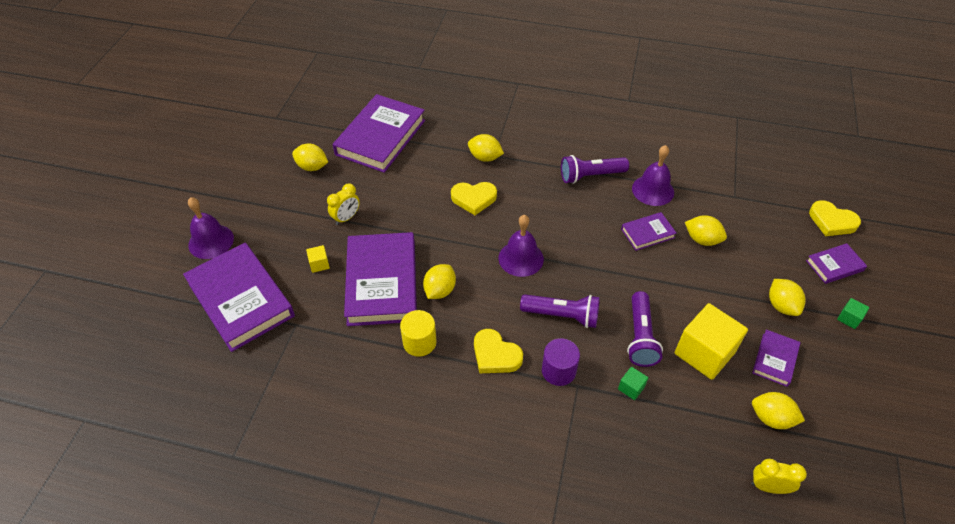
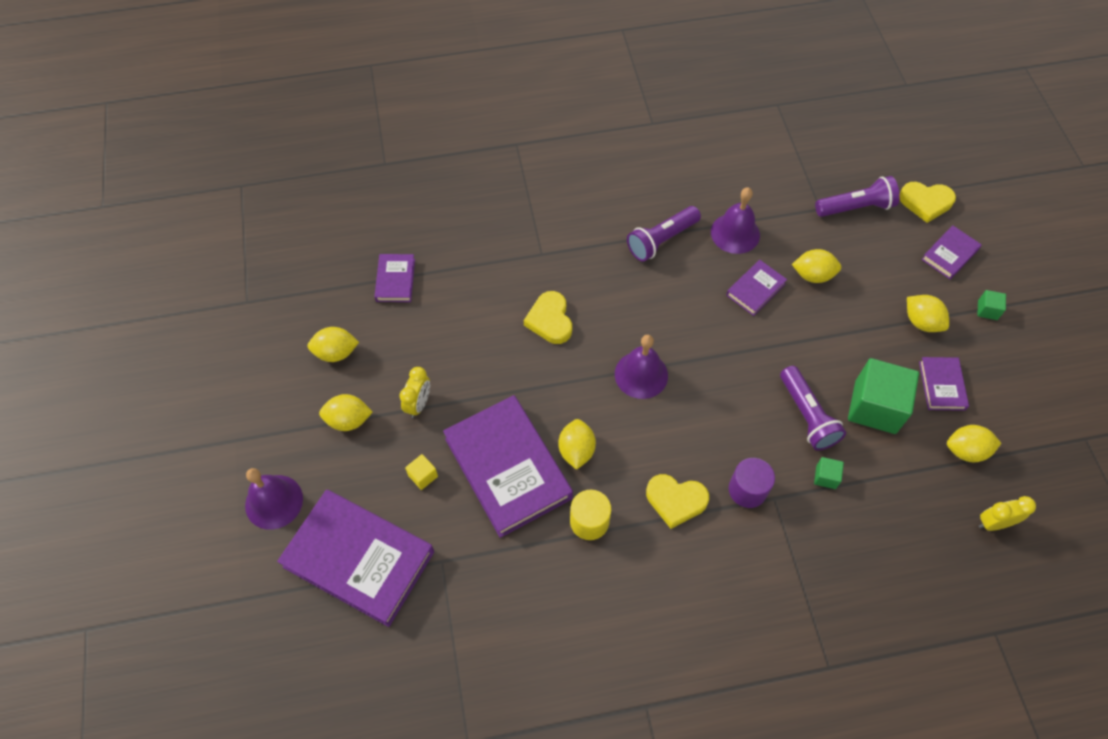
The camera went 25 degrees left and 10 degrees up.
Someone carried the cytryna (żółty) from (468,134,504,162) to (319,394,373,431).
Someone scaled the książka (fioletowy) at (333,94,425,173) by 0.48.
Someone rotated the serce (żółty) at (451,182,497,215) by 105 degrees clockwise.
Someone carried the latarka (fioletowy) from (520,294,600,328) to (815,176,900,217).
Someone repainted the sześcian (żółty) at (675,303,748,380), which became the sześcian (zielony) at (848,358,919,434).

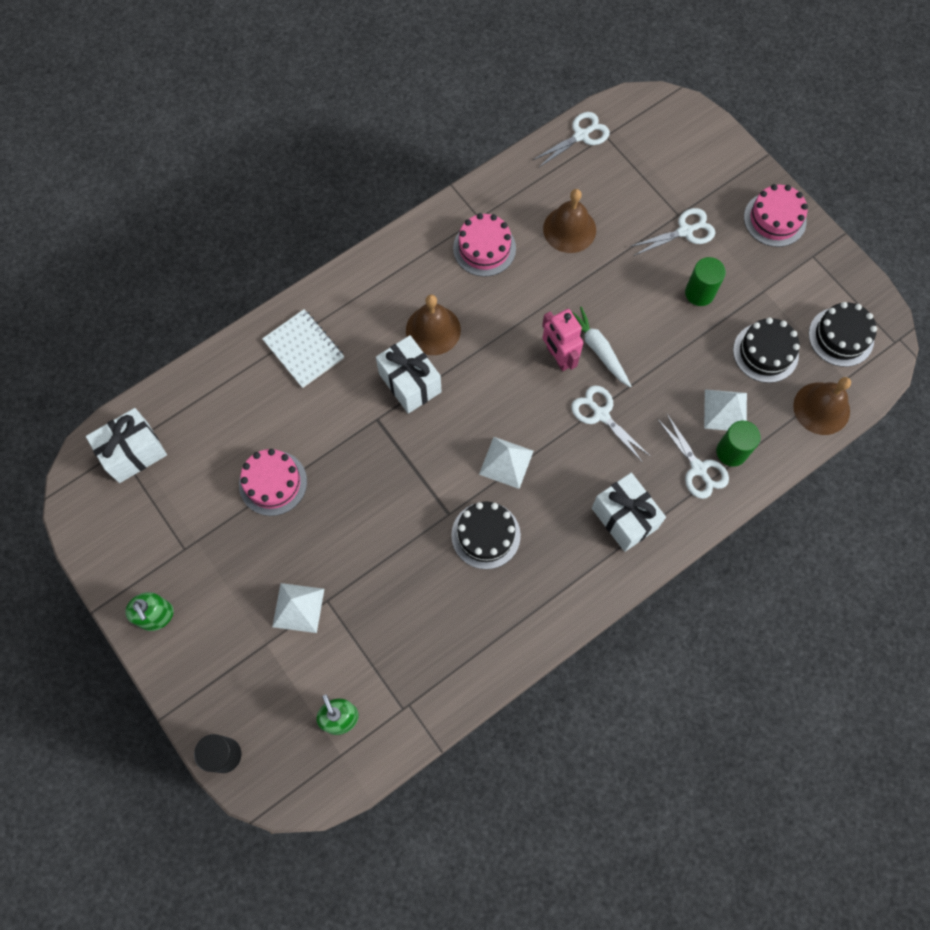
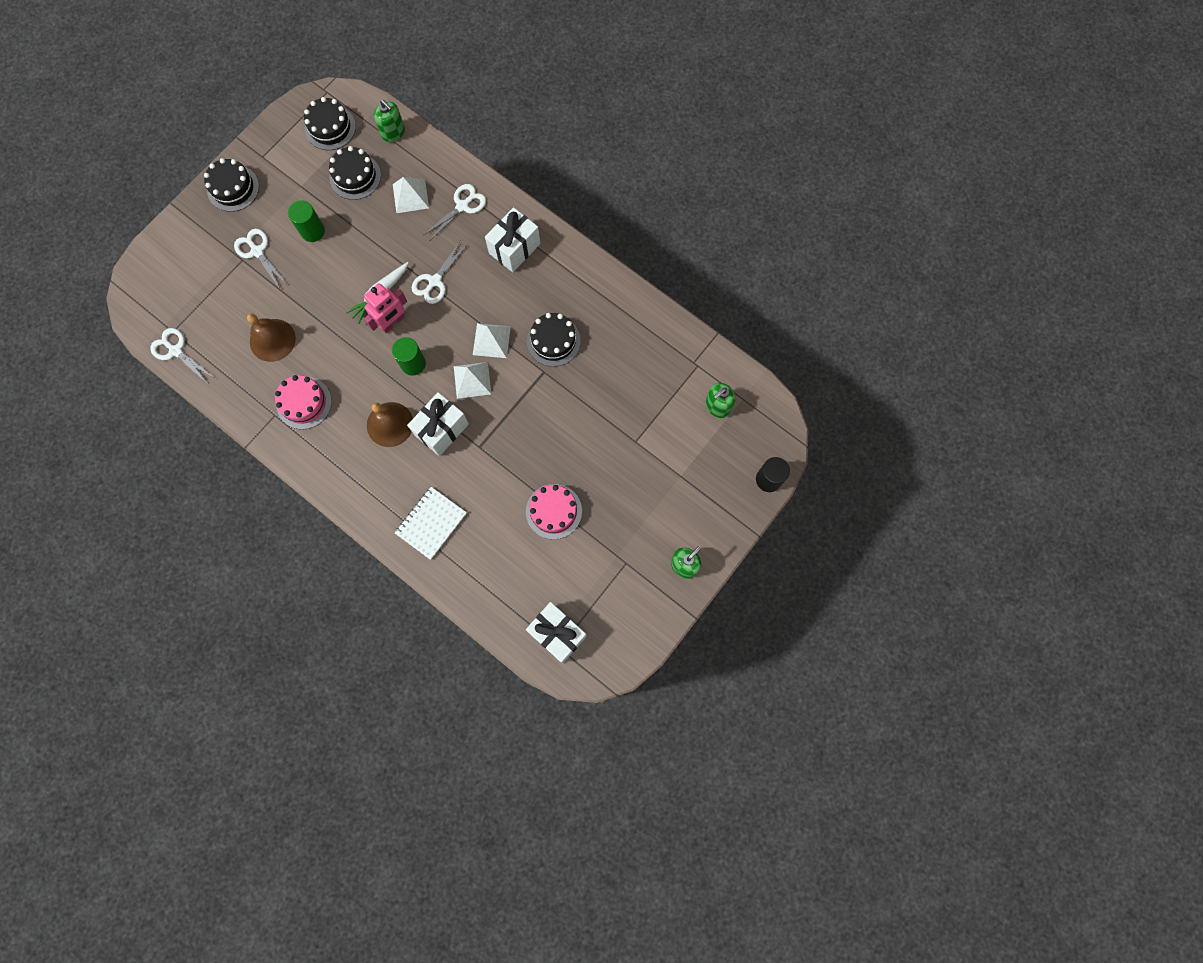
The camera went 105 degrees left and 5 degrees up.
Someone repainted the tort (różowy) at (744,184,808,247), which became the tort (czarny) at (204,158,259,212).
Someone swapped the dzwonek (brązowy) at (793,377,851,435) for the dozownik mydła (zielony) at (374,100,405,142).
Someone carried the walec (zielony) from (716,421,761,467) to (392,337,426,375).
Someone carried the piramida (biały) from (272,583,324,633) to (454,362,491,399).

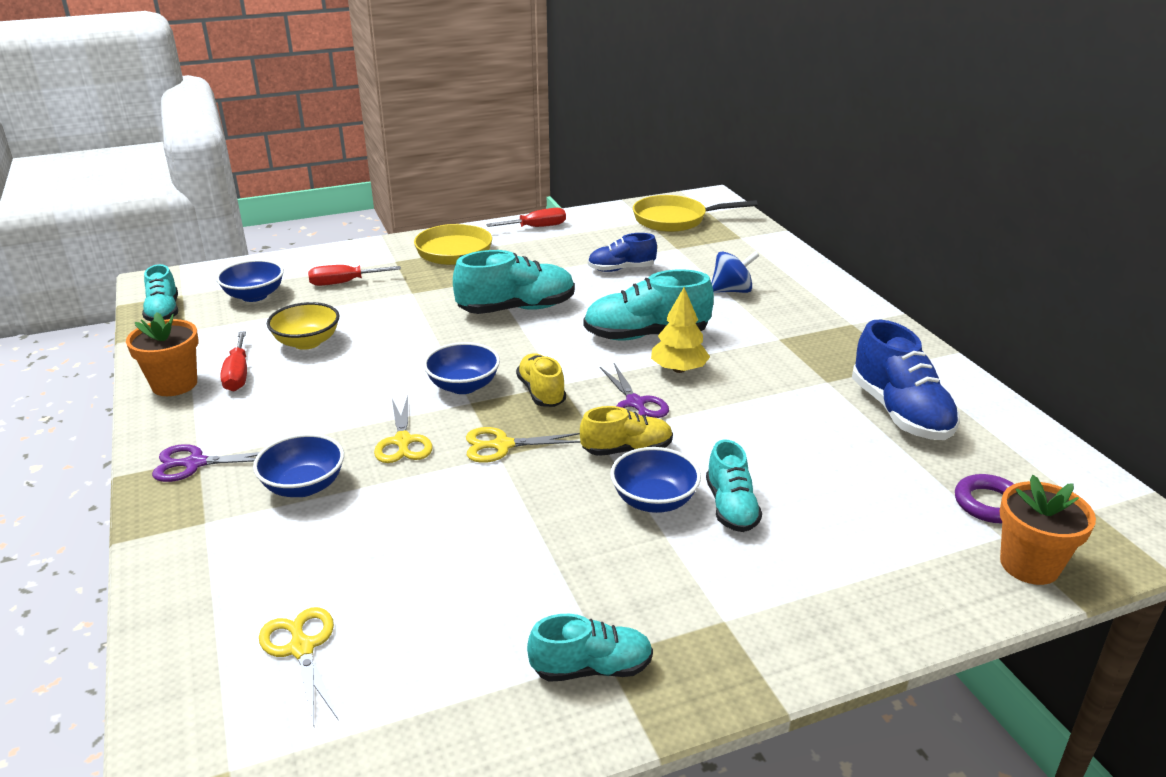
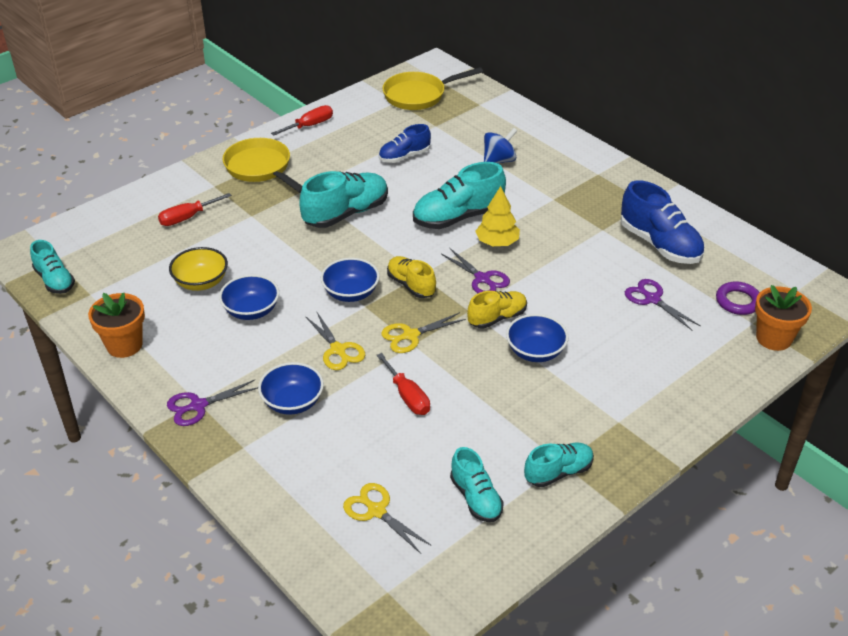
The camera went 20 degrees left and 10 degrees up.
Someone carried the miska (niebieski) from (216,259,284,302) to (219,274,279,320).
Someone carried the śrubokręt (czerwony) from (220,331,247,391) to (376,353,430,415).
Someone carried the but (turkusowy) from (706,439,762,532) to (450,447,504,522).
Someone put down the nożyczki (fioletowy) at (625,279,701,331).

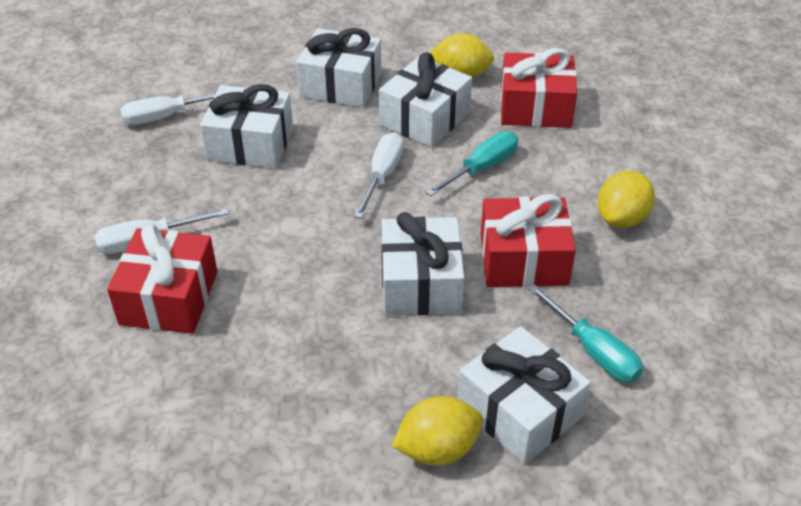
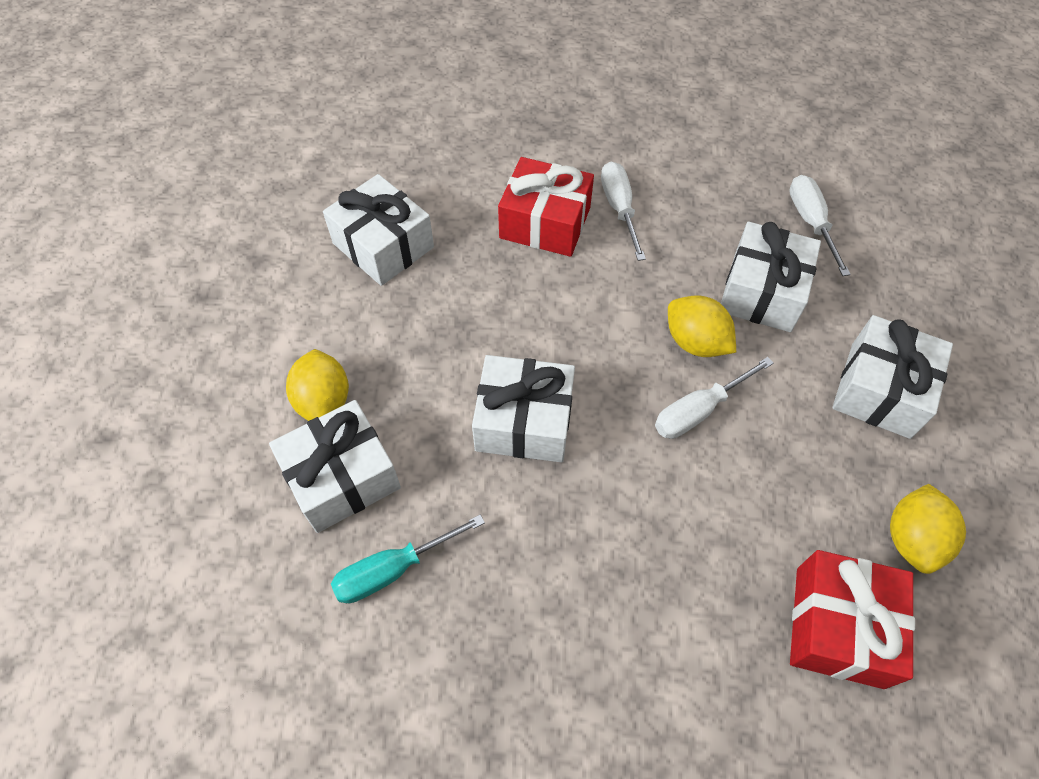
The camera went 100 degrees right and 15 degrees up.
Someone carried the prezent (biały) from (379,52,472,147) to (323,174,434,286).
Someone rotated the śrubokręt (biały) at (354,133,404,219) by 120 degrees clockwise.
Someone carried the cytryna (żółty) from (598,171,655,228) to (668,295,736,357).
Someone took away the śrubokręt (turkusowy) at (426,131,518,196).
Someone took away the prezent (czerwony) at (480,194,576,287).

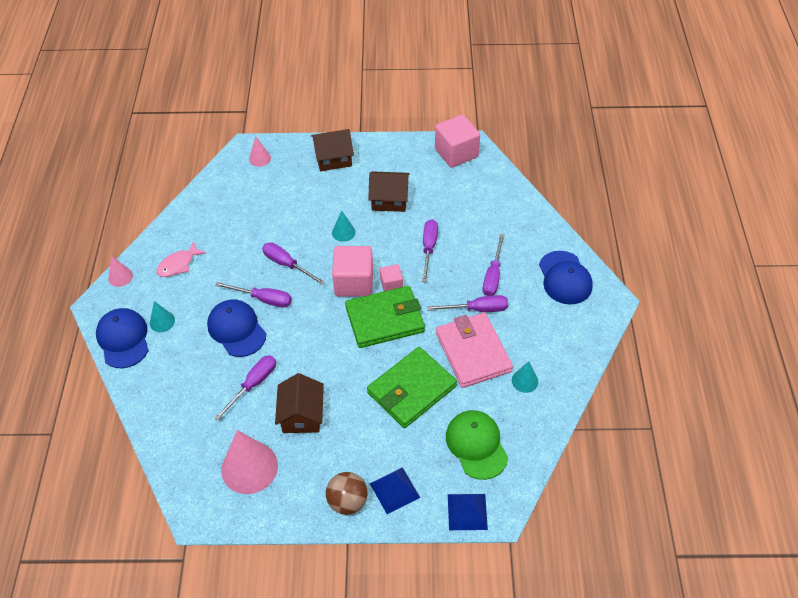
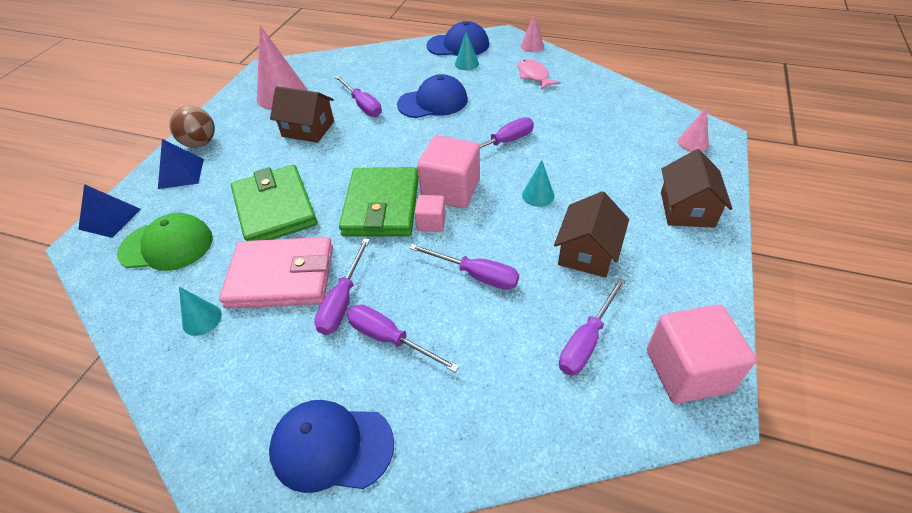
The camera went 110 degrees right and 5 degrees down.
Someone carried the śrubokręt (fioletowy) from (215,282,292,307) to (559,278,626,376).

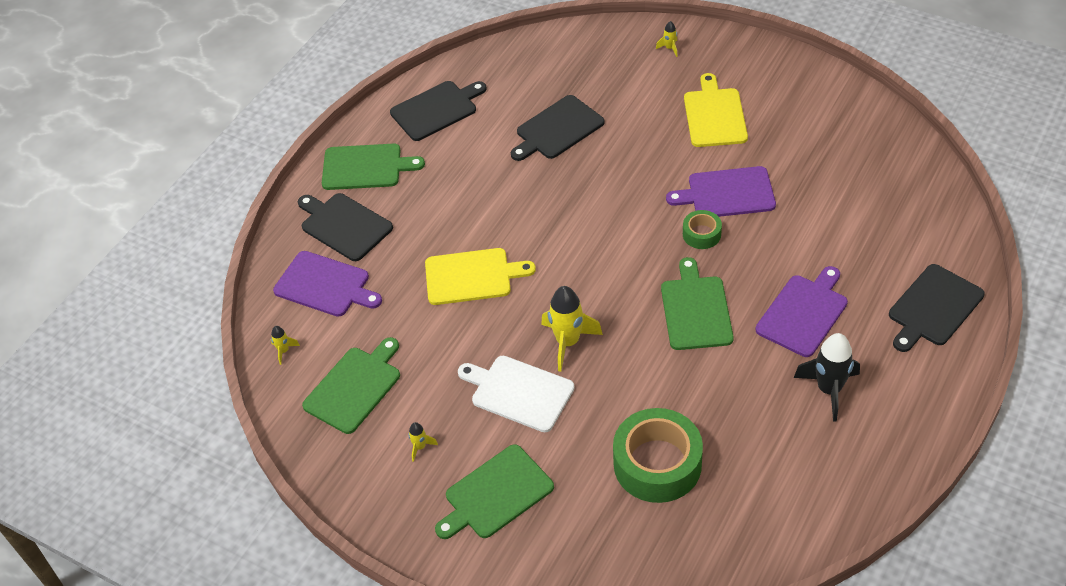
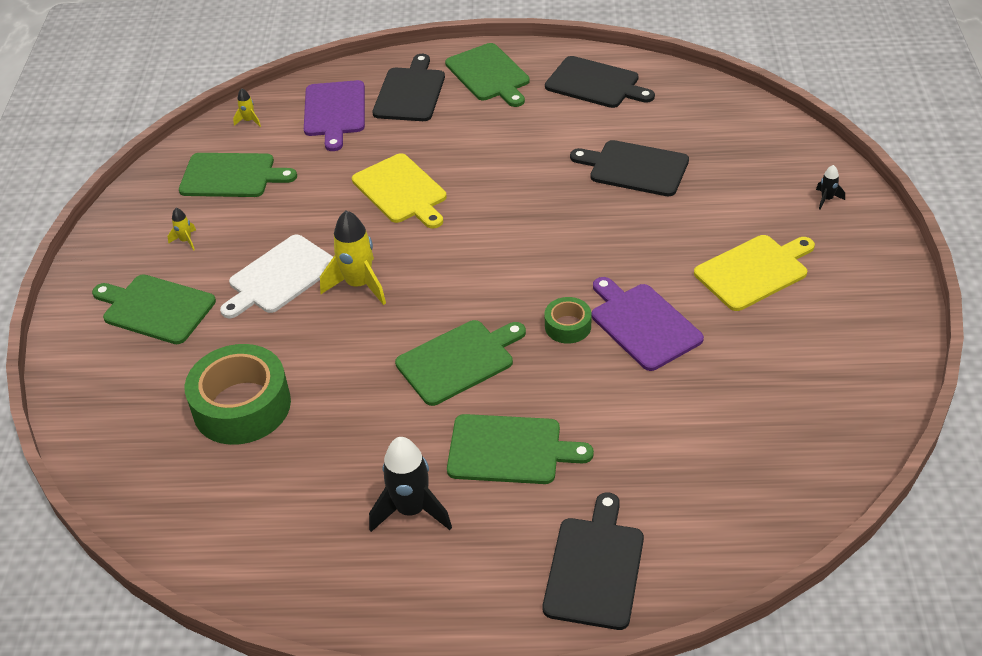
The camera went 60 degrees right and 5 degrees down.
Someone rotated the deska do krojenia (biały) at (458,356,575,432) by 135 degrees counterclockwise.
Someone repainted the deska do krojenia (fioletowy) at (755,266,848,357), which became the deska do krojenia (zielony) at (447,414,594,484).
Someone rotated the deska do krojenia (czarny) at (889,264,985,352) by 90 degrees clockwise.
Someone repainted the rakieta (żółty) at (656,21,678,57), which became the rakieta (czarny) at (816,165,845,210).

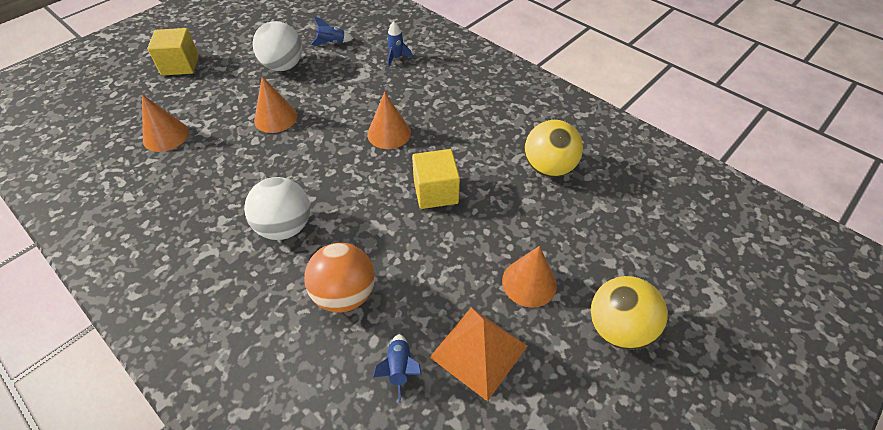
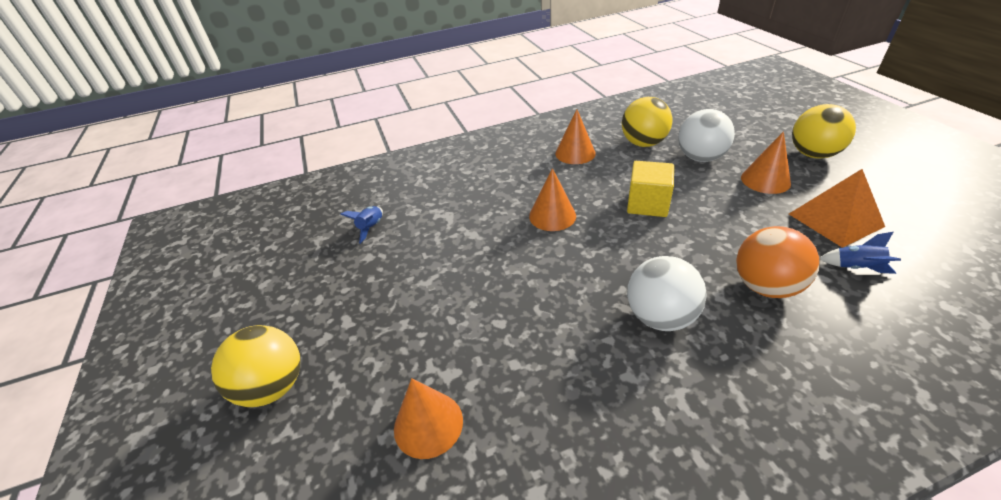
The camera went 60 degrees left and 10 degrees down.
Someone swapped the sześcian (żółty) at (147,28,199,76) for the piłka (żółty) at (211,325,300,407).
Someone carried the stożek (pomarańczowy) from (254,77,297,133) to (555,109,596,164).
Someone carried the piłka (biały) from (253,21,302,71) to (679,109,735,162).
Someone took away the rakieta (niebieski) at (387,21,412,67).

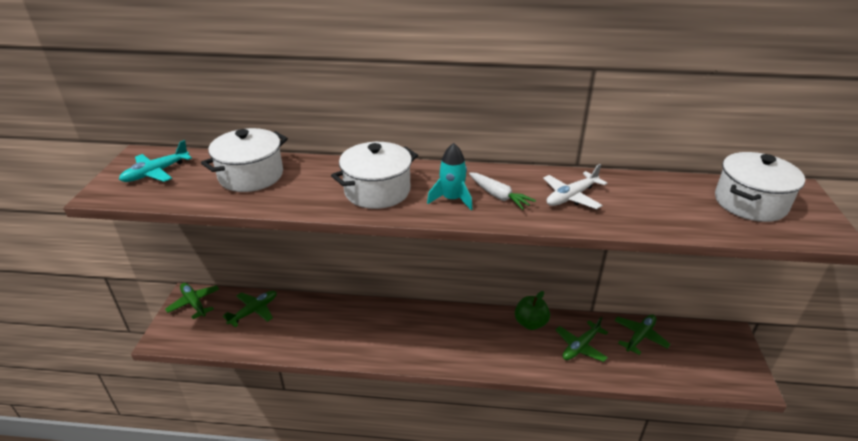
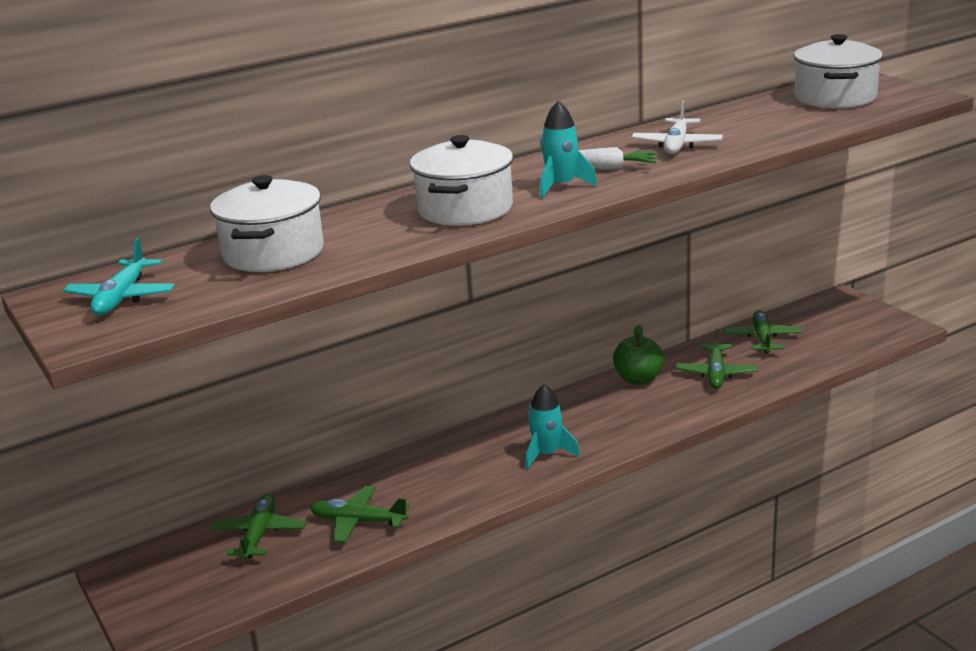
The camera went 35 degrees left and 10 degrees down.
Someone carried the samolot (zielony) from (165,283,219,319) to (310,486,410,543).
Someone put down the rakieta (turkusowy) at (526,384,580,470).

